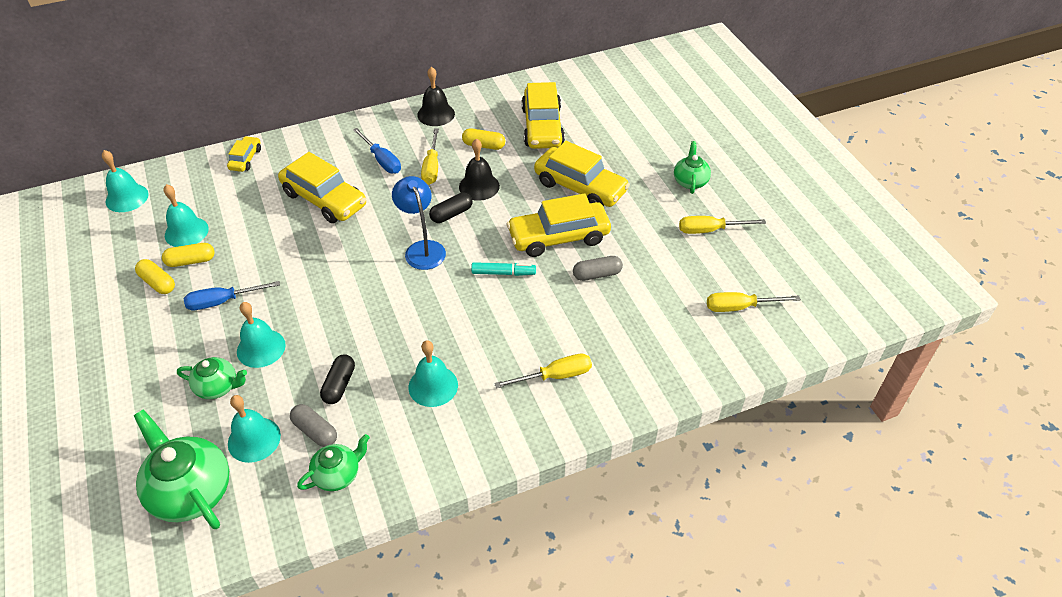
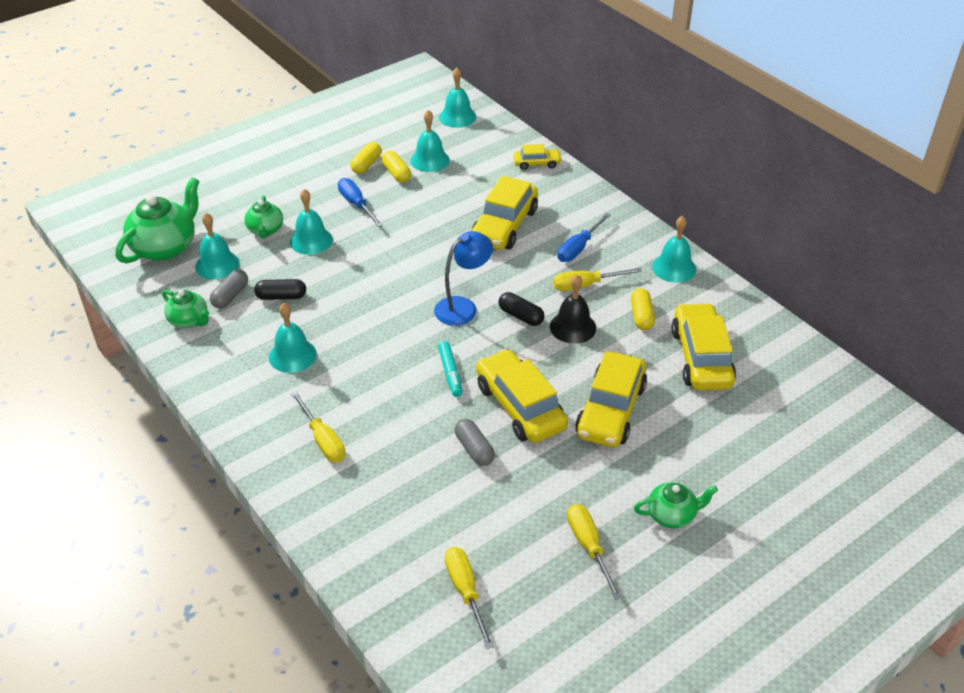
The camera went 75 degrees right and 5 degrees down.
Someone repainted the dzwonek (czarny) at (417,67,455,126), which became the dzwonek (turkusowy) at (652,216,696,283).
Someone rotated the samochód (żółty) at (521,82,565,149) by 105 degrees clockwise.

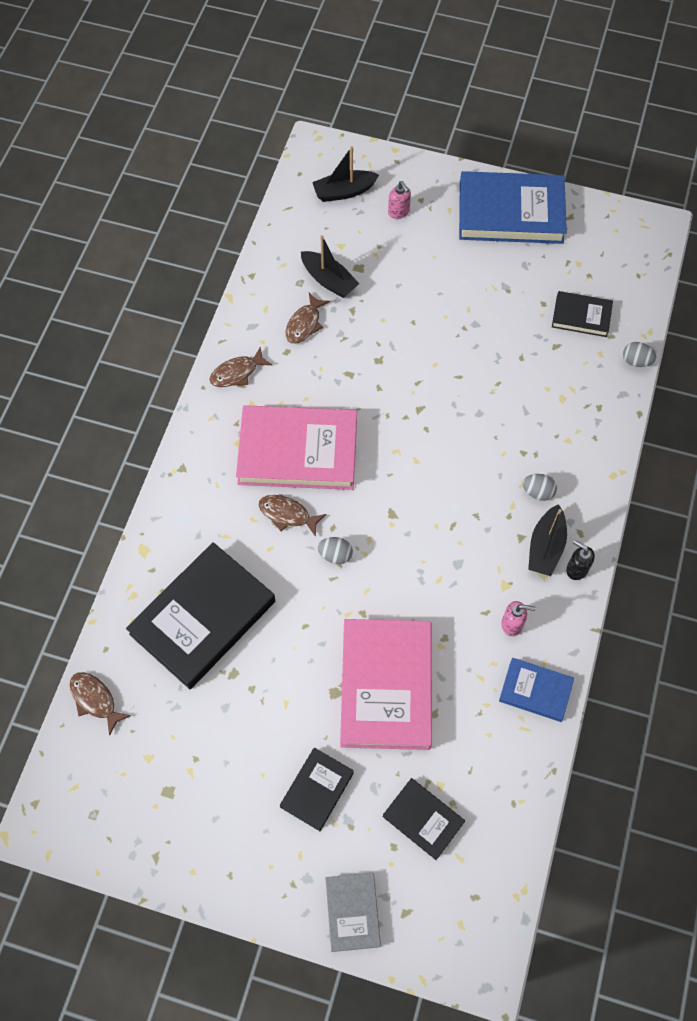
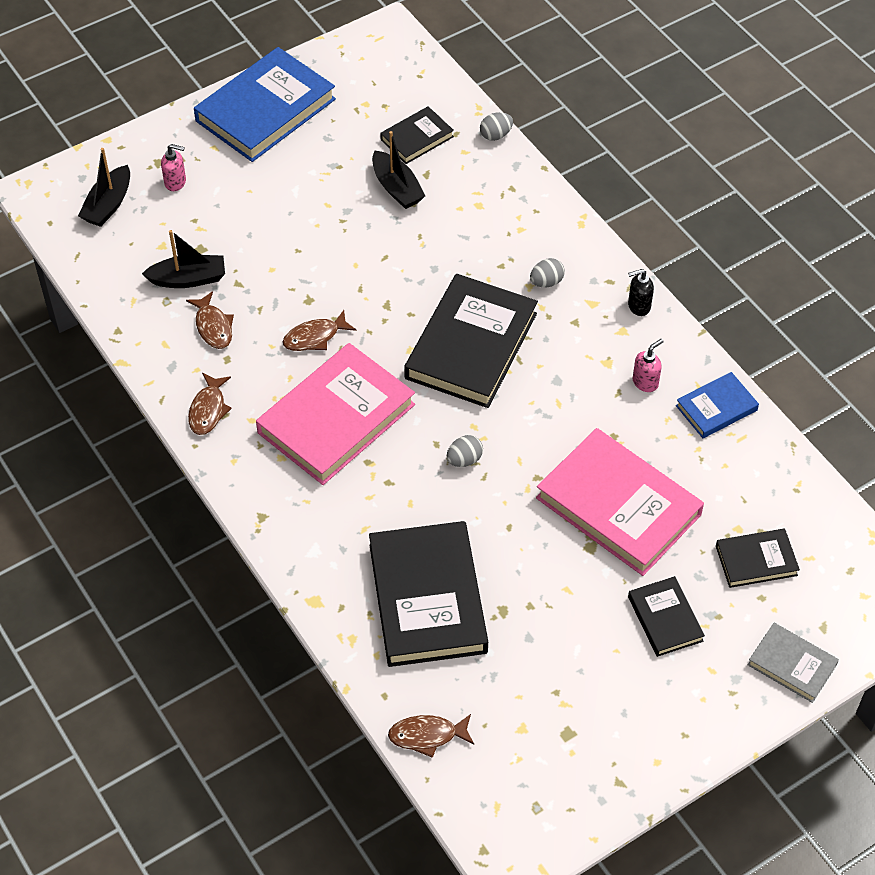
The camera went 50 degrees left and 10 degrees down.
Someone carried the ryba (brązowy) from (259,495,326,537) to (283,310,356,351).
Someone carried the łódka (czarny) from (528,504,567,576) to (372,131,425,209).
Someone put down the książka (czarny) at (404,274,538,408).

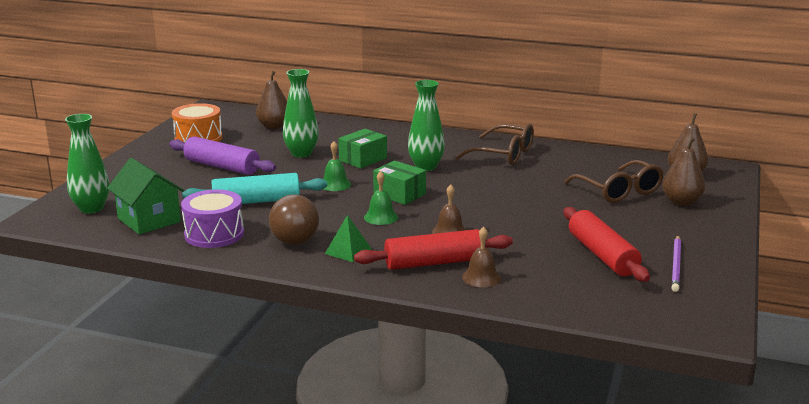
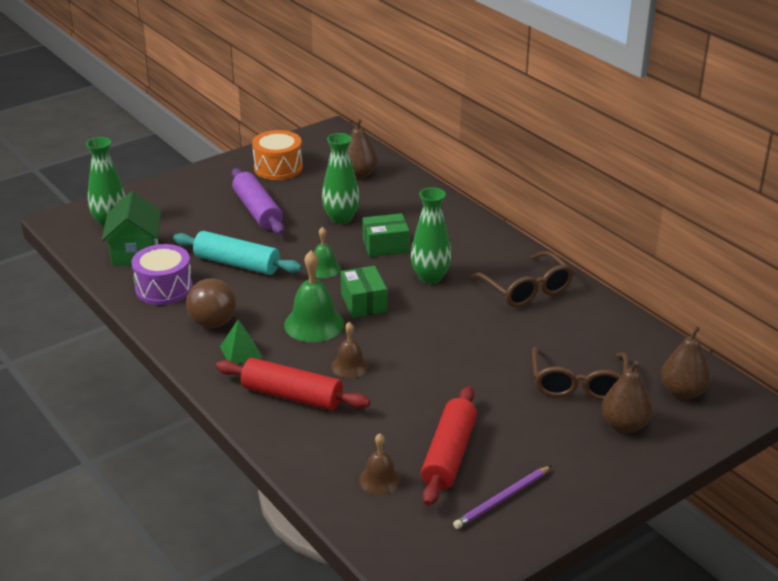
The camera went 35 degrees right and 10 degrees up.
Someone scaled the dzwonek (zielony) at (364,171,398,225) by 1.67.
Someone carried the dzwonek (brązowy) from (462,226,501,287) to (359,433,401,495).

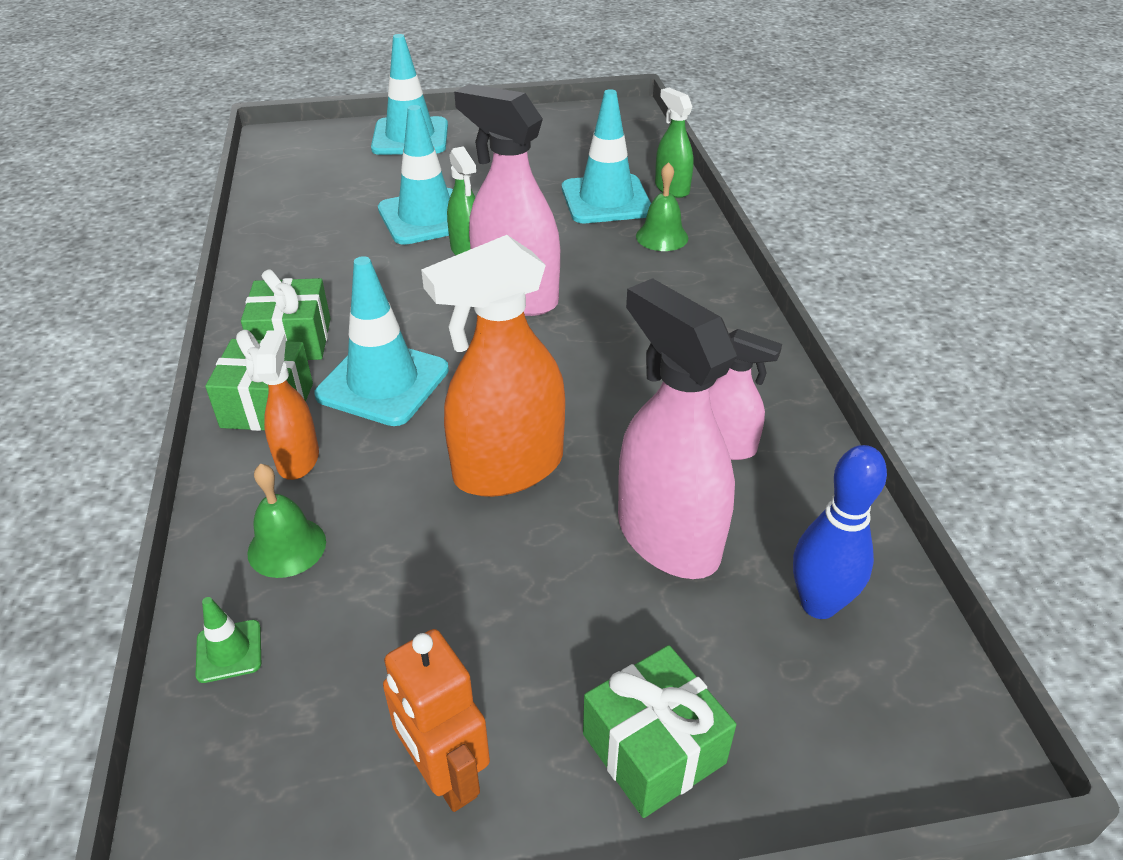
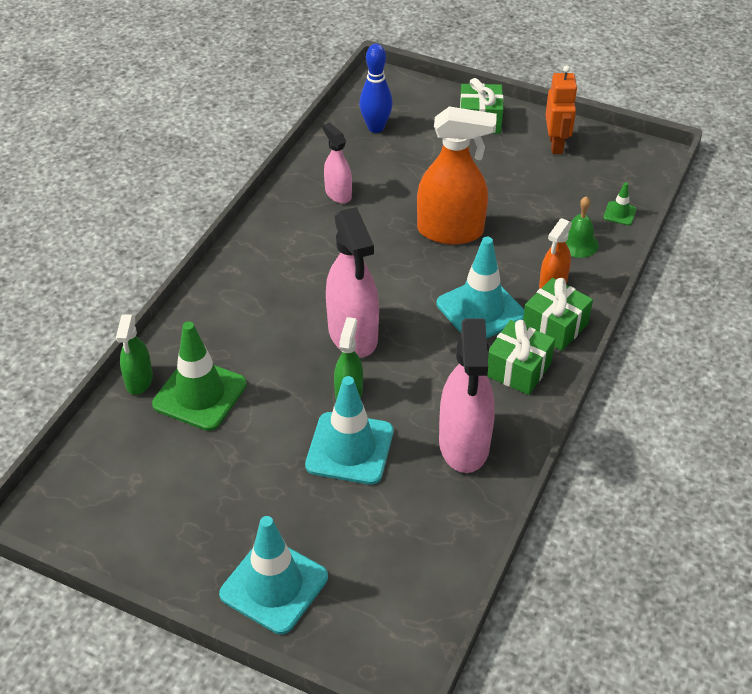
The camera went 145 degrees left and 5 degrees up.
Someone repainted the pachołek (turkusowy) at (562,89,651,223), which became the pachołek (zielony) at (152,321,247,431).
Someone carried the spryskiwacz (różowy) from (618,278,737,579) to (439,319,495,473).
Someone took away the dzwonek (zielony) at (636,162,688,251).

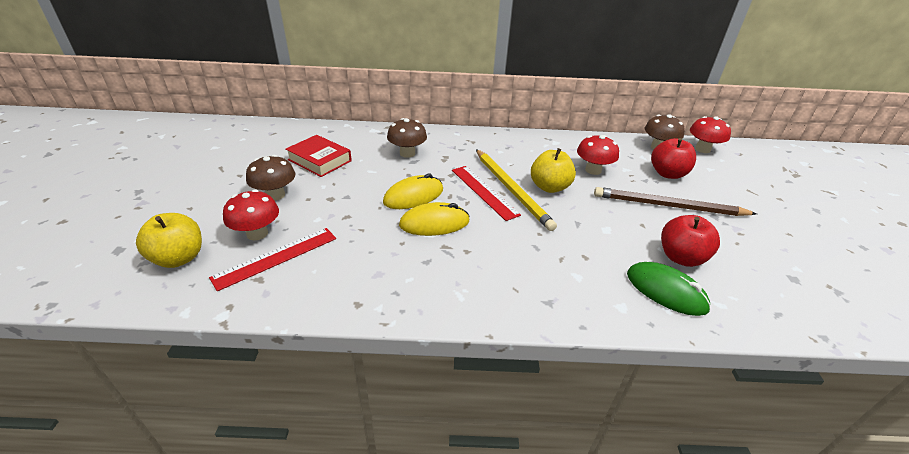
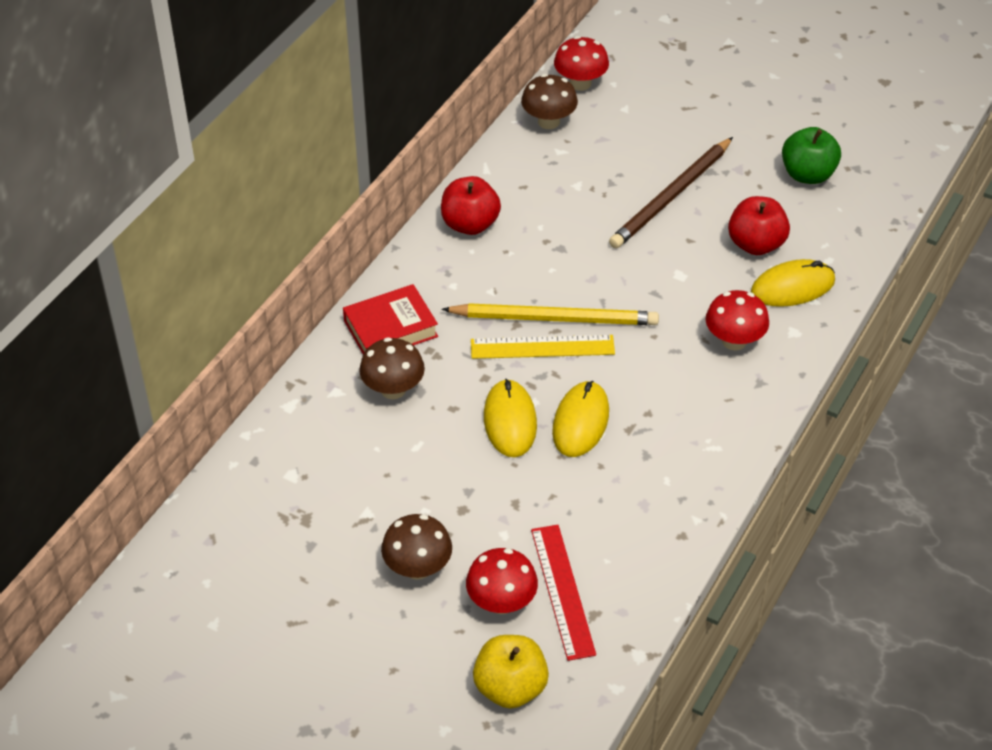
The camera went 60 degrees left and 10 degrees up.
Someone carried the książka (czerwony) from (285,135,352,177) to (343,284,438,355).
Someone carried the jabłko (czerwony) from (651,138,696,179) to (441,176,501,235).
Someone repainted the linijka (czerwony) at (452,166,521,221), which became the linijka (żółty) at (471,335,615,359).
Someone carried the grzyb (czerwony) from (577,135,619,175) to (705,290,769,350).
Someone repainted the myszka (zielony) at (627,262,711,316), which became the myszka (żółty) at (751,259,835,307).
Someone put down the jabłko (zielony) at (782,127,841,184).
Someone took away the jabłko (żółty) at (531,148,576,193).

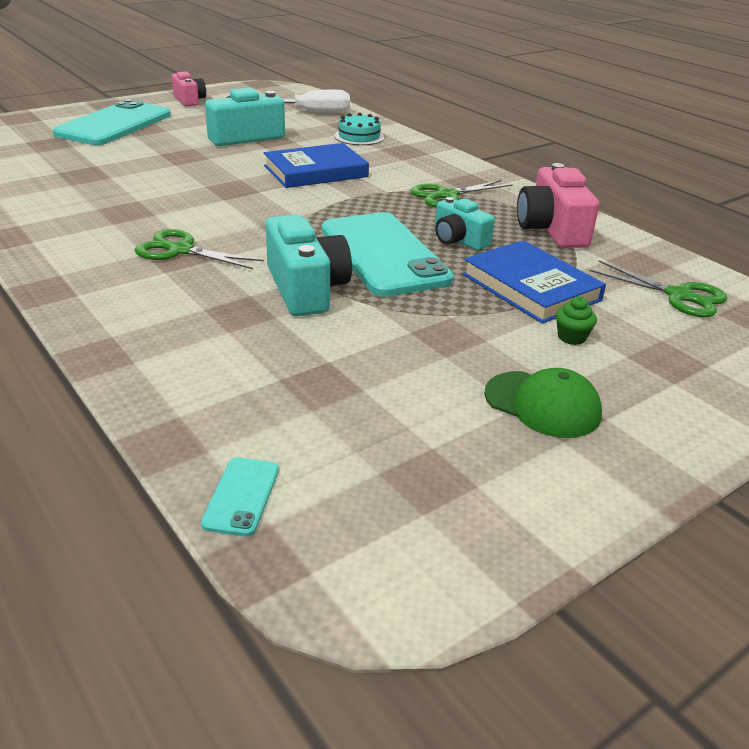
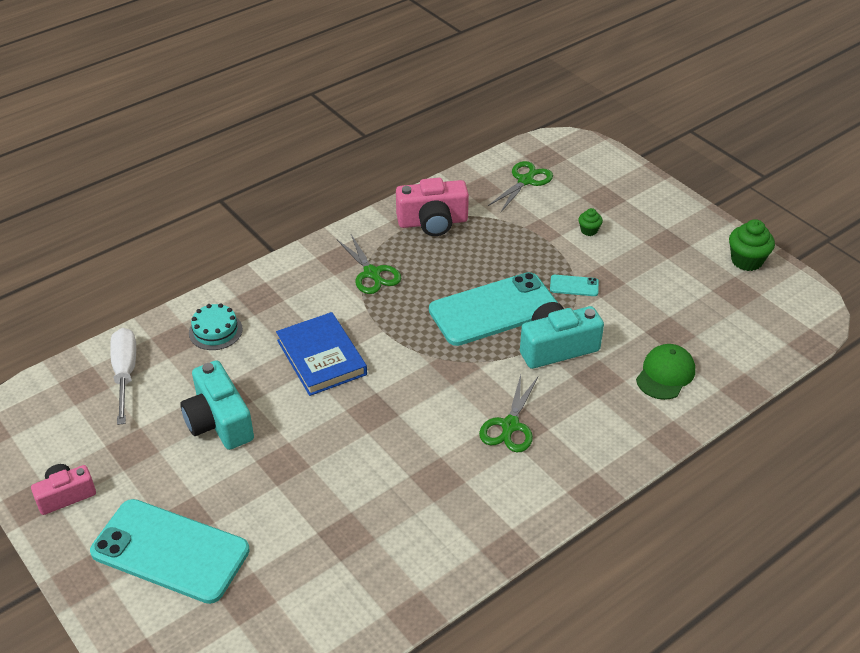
The camera went 90 degrees left and 10 degrees up.
Someone carried the telefon (turkusowy) from (201,457,279,537) to (550,275,599,296).
Someone carried the czapka (zielony) from (484,368,602,438) to (636,344,695,400).
Someone put down the muffinka (zielony) at (729,219,775,271).
Someone took away the aparat fotograficzny (turkusowy) at (435,197,495,250).
Someone took away the książka (niebieski) at (463,240,606,324).

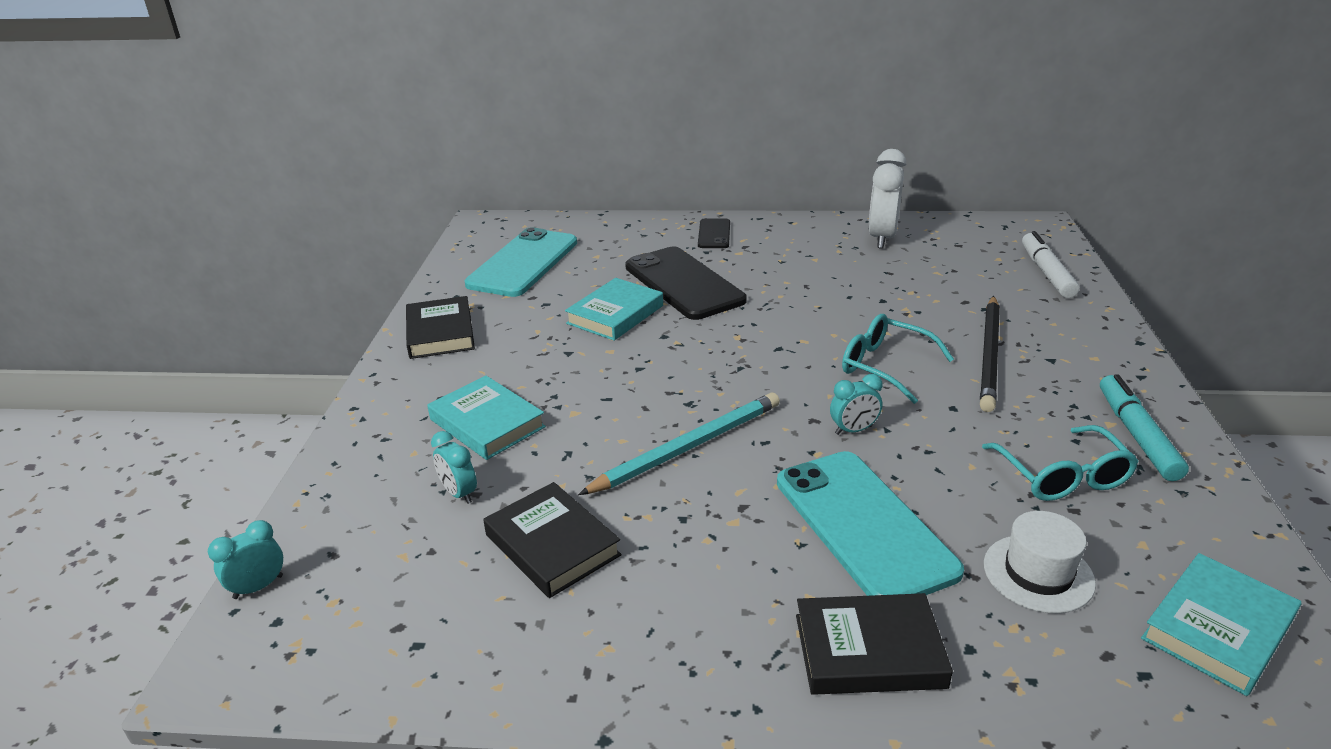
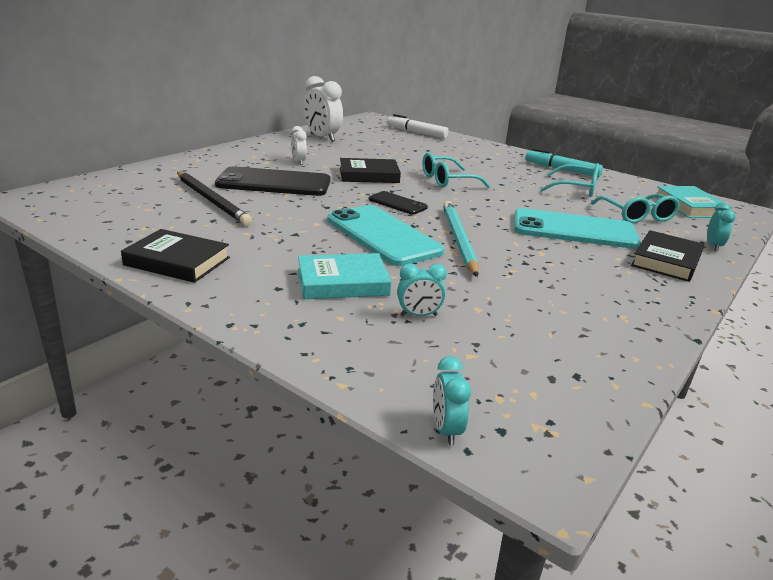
The camera went 60 degrees left and 5 degrees down.
Someone carried the ołówek (czarny) from (980,296,1000,412) to (177,172,252,226).
Someone put down the budzik (biały) at (291,126,307,165).
Someone carried the telefon (turkusowy) from (465,227,577,297) to (327,205,444,266).
Someone carried the książka (czarny) from (483,482,621,598) to (340,158,401,183).
Someone carried the telefon (czarny) from (698,218,730,248) to (368,191,428,215).
Someone swapped the kapelusz (biały) at (984,511,1096,613) for the okulary (turkusowy) at (591,194,680,223).
Someone carried the budzik (turkusowy) from (830,374,883,435) to (707,203,736,251).
Someone took away the książka (turkusowy) at (565,278,663,341).

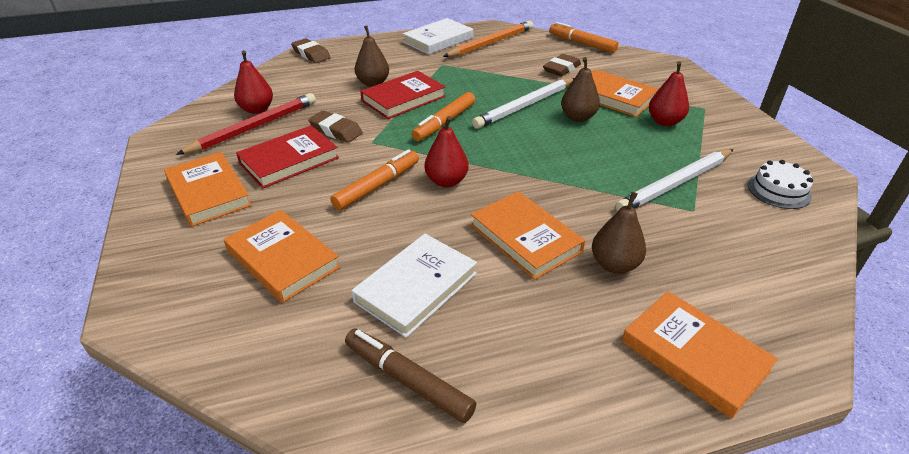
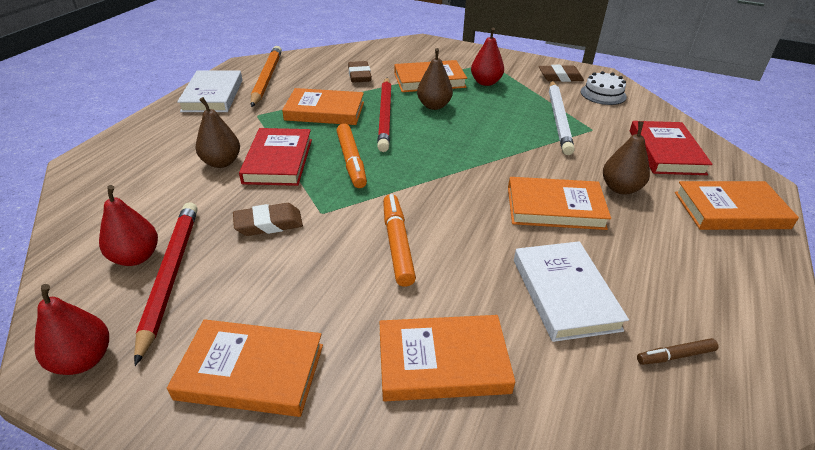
The camera went 50 degrees left and 0 degrees up.
Someone carried the gruszka (czerwony) from (425,116,469,187) to (34,284,109,375).
Someone put down the książka (pomarańczowy) at (282,88,364,125).
Someone repainted the ołówek (biały) at (472,78,574,129), which became the ołówek (czerwony) at (377,78,392,152).
Someone carried the gumka do mazania (brązowy) from (291,38,331,63) to (539,65,584,82).
Someone carried the książka (czerwony) from (236,125,339,188) to (630,121,713,175).
Someone scaled the flamaster (brązowy) at (345,328,476,423) by 0.57.
Someone took away the flamaster (pomarańczowy) at (549,22,618,53).

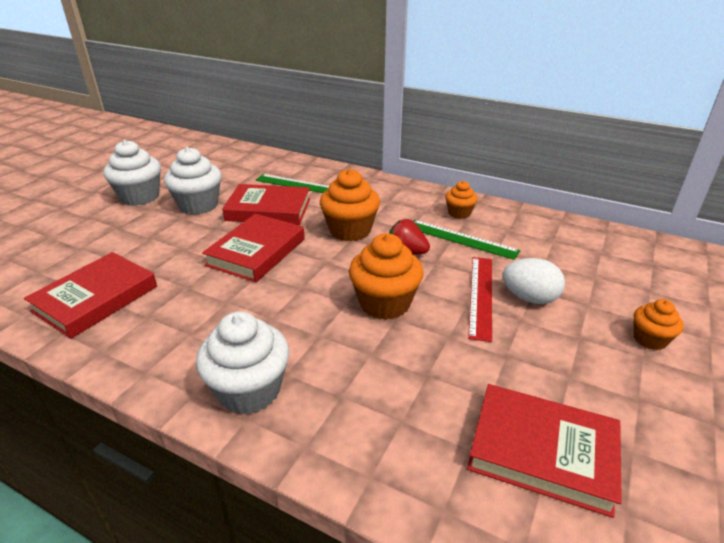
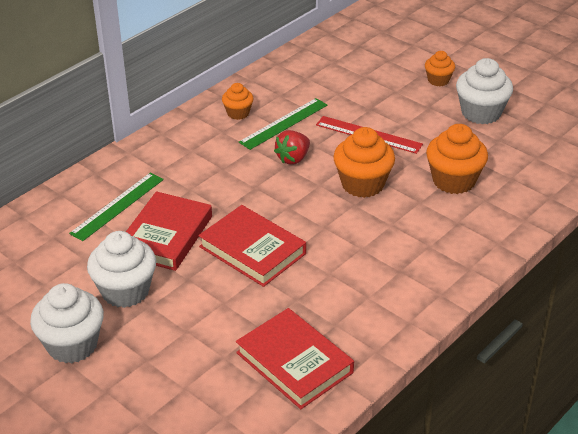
The camera went 75 degrees left and 5 degrees up.
Someone carried the muffinka (pomarańczowy) from (320,169,380,242) to (426,124,488,194).
Someone carried the muffinka (biały) from (196,311,289,414) to (456,58,513,124).
Someone took away the książka (czerwony) at (467,384,622,518).
Someone took away the jajko (biały) at (503,258,565,304).

